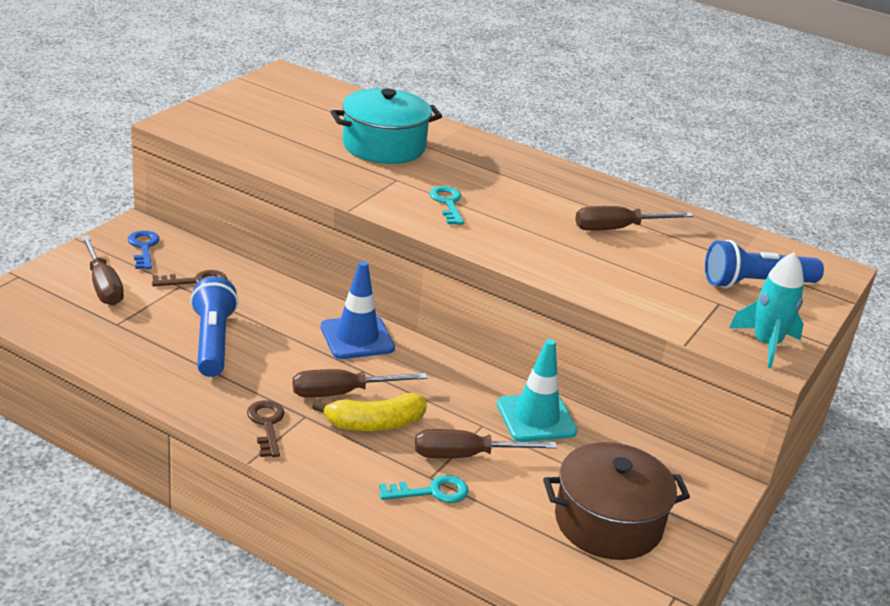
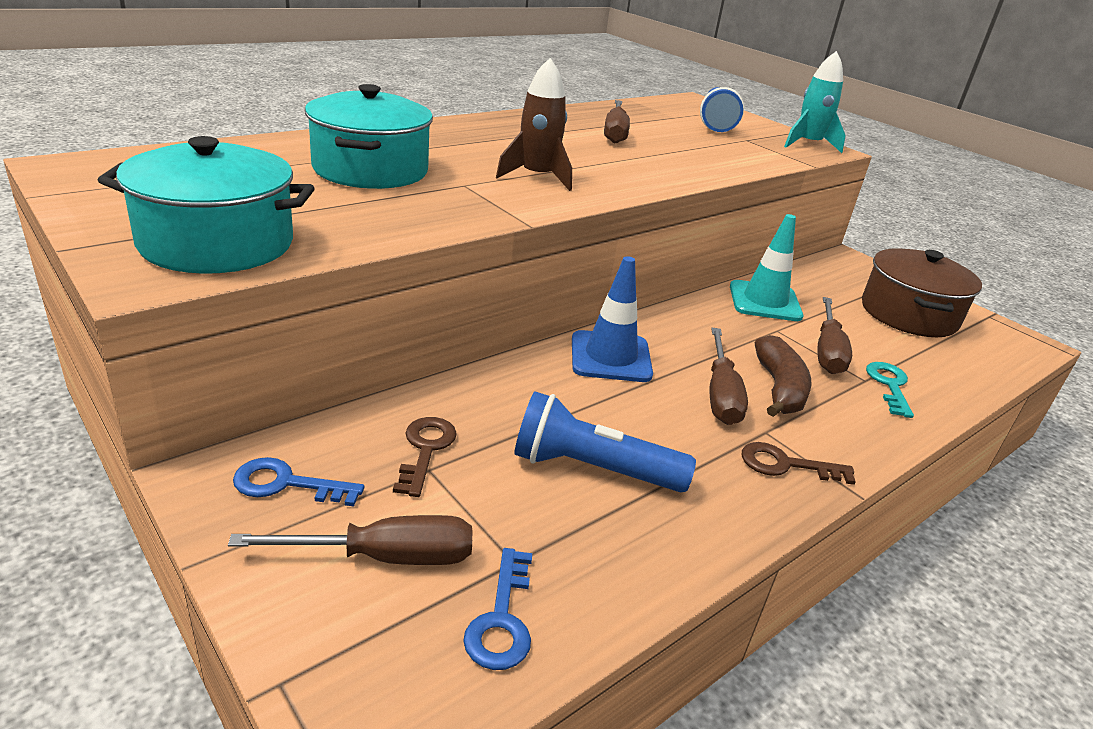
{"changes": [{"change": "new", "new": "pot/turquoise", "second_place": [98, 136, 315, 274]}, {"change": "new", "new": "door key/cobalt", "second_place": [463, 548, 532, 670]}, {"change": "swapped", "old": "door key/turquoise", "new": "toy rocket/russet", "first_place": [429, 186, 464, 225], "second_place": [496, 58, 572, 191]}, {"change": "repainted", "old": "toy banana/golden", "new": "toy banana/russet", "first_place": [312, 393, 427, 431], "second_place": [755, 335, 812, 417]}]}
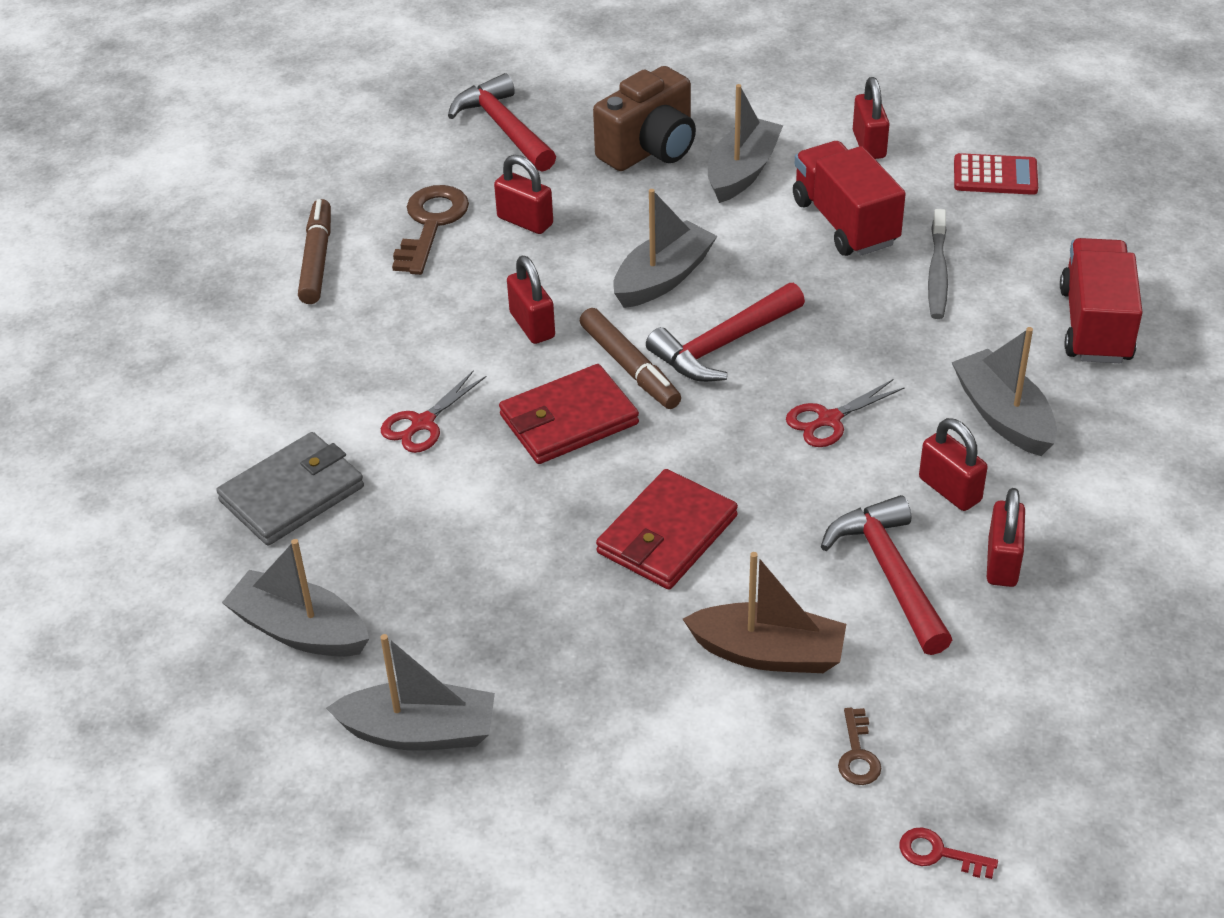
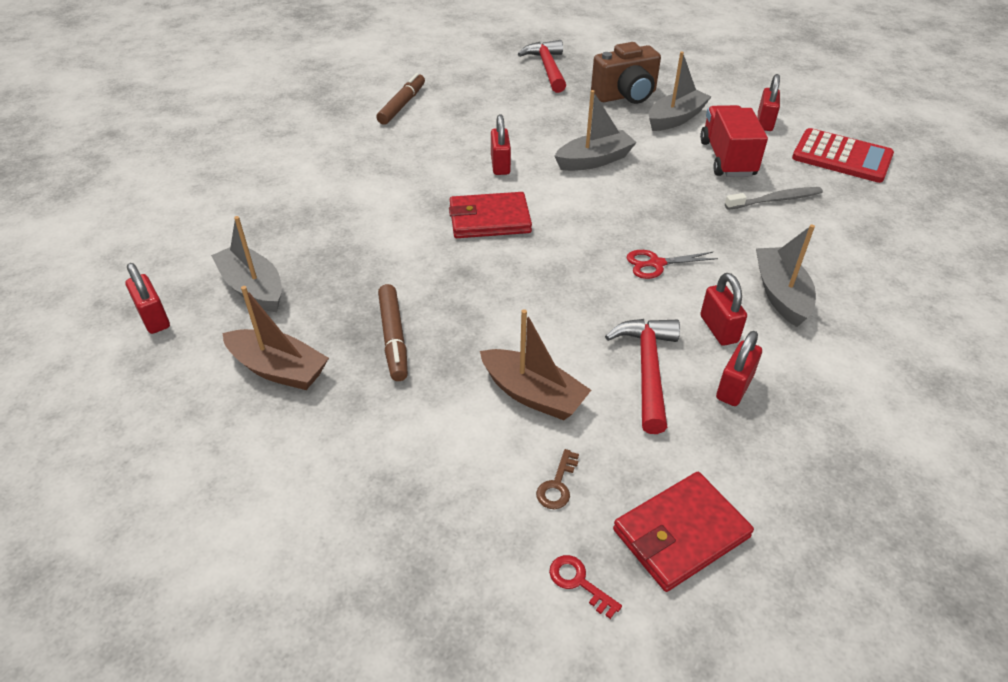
{"changes": [{"change": "gone", "old": "card wallet/grey", "first_place": [216, 432, 364, 546]}, {"change": "gone", "old": "shears/red", "first_place": [381, 370, 486, 453]}, {"change": "gone", "old": "door key/russet", "first_place": [392, 185, 469, 275]}, {"change": "gone", "old": "claw hammer/red", "first_place": [646, 283, 805, 382]}, {"change": "gone", "old": "lorry/red", "first_place": [1060, 238, 1143, 363]}, {"change": "shifted", "old": "padlock/red", "first_place": [494, 155, 553, 234], "second_place": [126, 263, 170, 334]}, {"change": "shifted", "old": "marker pen/russet", "first_place": [580, 308, 681, 409], "second_place": [378, 284, 408, 381]}, {"change": "shifted", "old": "card wallet/red", "first_place": [596, 469, 738, 590], "second_place": [613, 472, 754, 592]}, {"change": "repainted", "old": "boat/grey", "new": "boat/russet", "first_place": [326, 634, 495, 751], "second_place": [223, 286, 329, 390]}, {"change": "rotated", "old": "tooth brush/grey", "first_place": [928, 209, 948, 319], "second_place": [725, 187, 823, 210], "degrees": -135}, {"change": "scaled", "old": "pocket calculator/red", "first_place": [954, 153, 1038, 195], "second_place": [792, 128, 894, 183], "factor": 1.58}]}
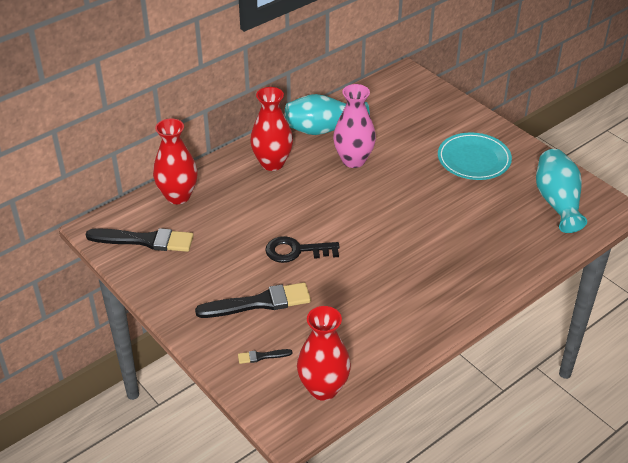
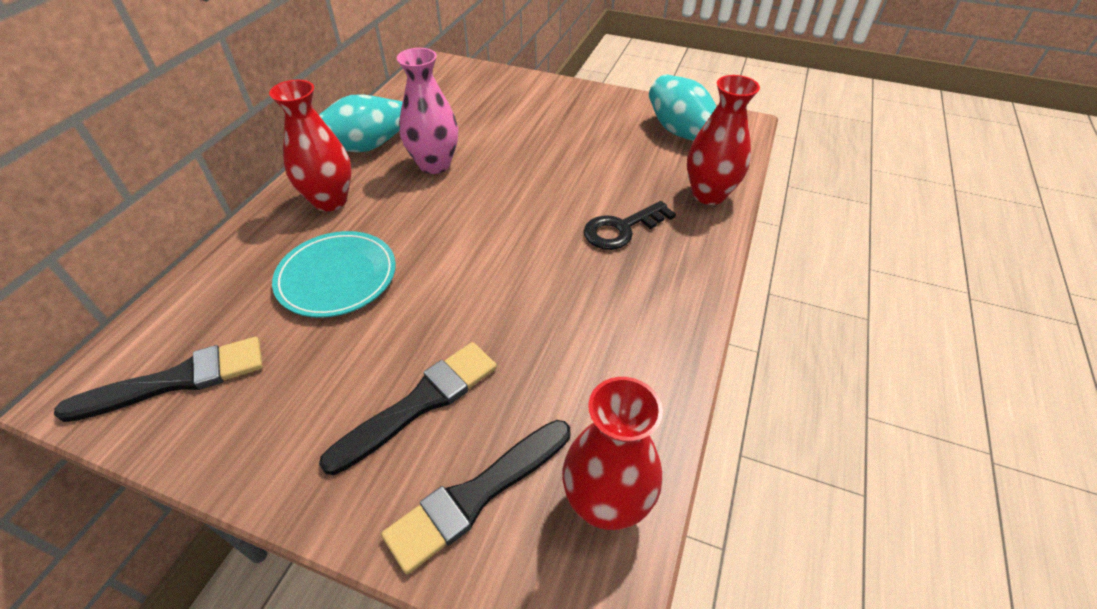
{"changes": [{"change": "shifted", "old": "flower vase/red", "first_place": [153, 118, 198, 204], "second_place": [687, 75, 760, 205]}, {"change": "shifted", "old": "door key/jet-black", "first_place": [265, 236, 340, 263], "second_place": [584, 201, 676, 250]}, {"change": "shifted", "old": "plate/turquoise", "first_place": [438, 132, 512, 180], "second_place": [272, 231, 396, 318]}, {"change": "scaled", "old": "brush/jet-black", "first_place": [238, 349, 292, 364], "second_place": [381, 420, 570, 574], "factor": 2.22}]}
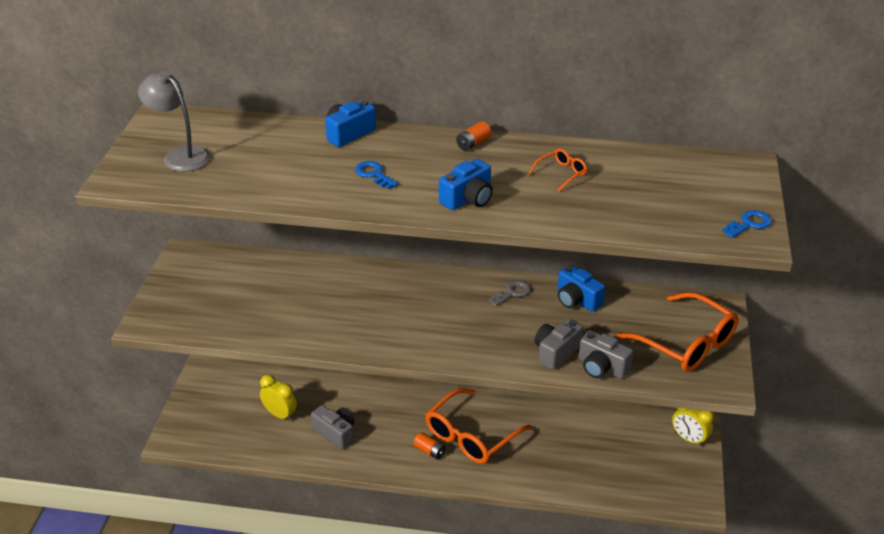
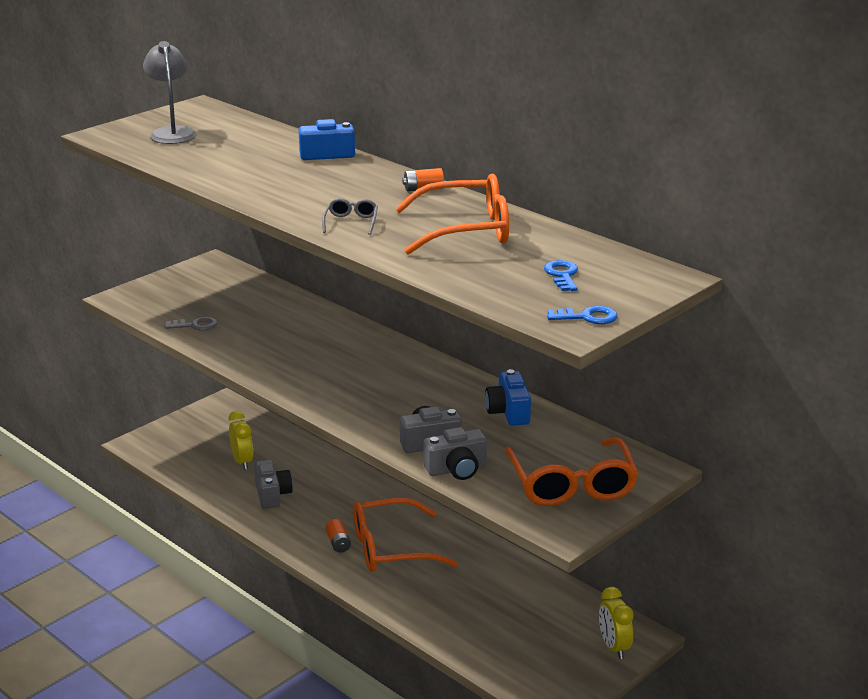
{"changes": [{"change": "shifted", "old": "door key/cobalt", "first_place": [355, 161, 399, 189], "second_place": [544, 260, 578, 291]}, {"change": "shifted", "old": "door key/grey", "first_place": [489, 280, 531, 306], "second_place": [165, 317, 218, 331]}, {"change": "swapped", "old": "compact camera/cobalt", "new": "spectacles/grey", "first_place": [439, 159, 493, 210], "second_place": [322, 198, 378, 235]}, {"change": "rotated", "old": "compact camera/grey", "first_place": [579, 331, 633, 379], "second_place": [424, 427, 487, 480], "degrees": -90}, {"change": "scaled", "old": "spectacles/orange-coloured", "first_place": [529, 149, 587, 192], "second_place": [395, 173, 509, 255], "factor": 2.23}]}
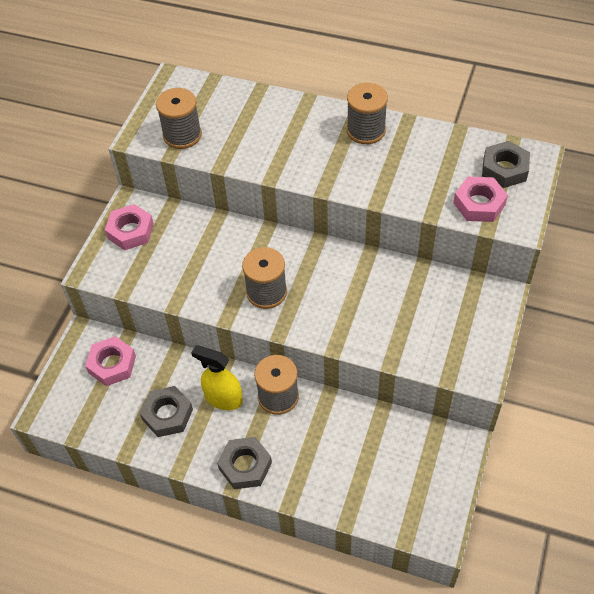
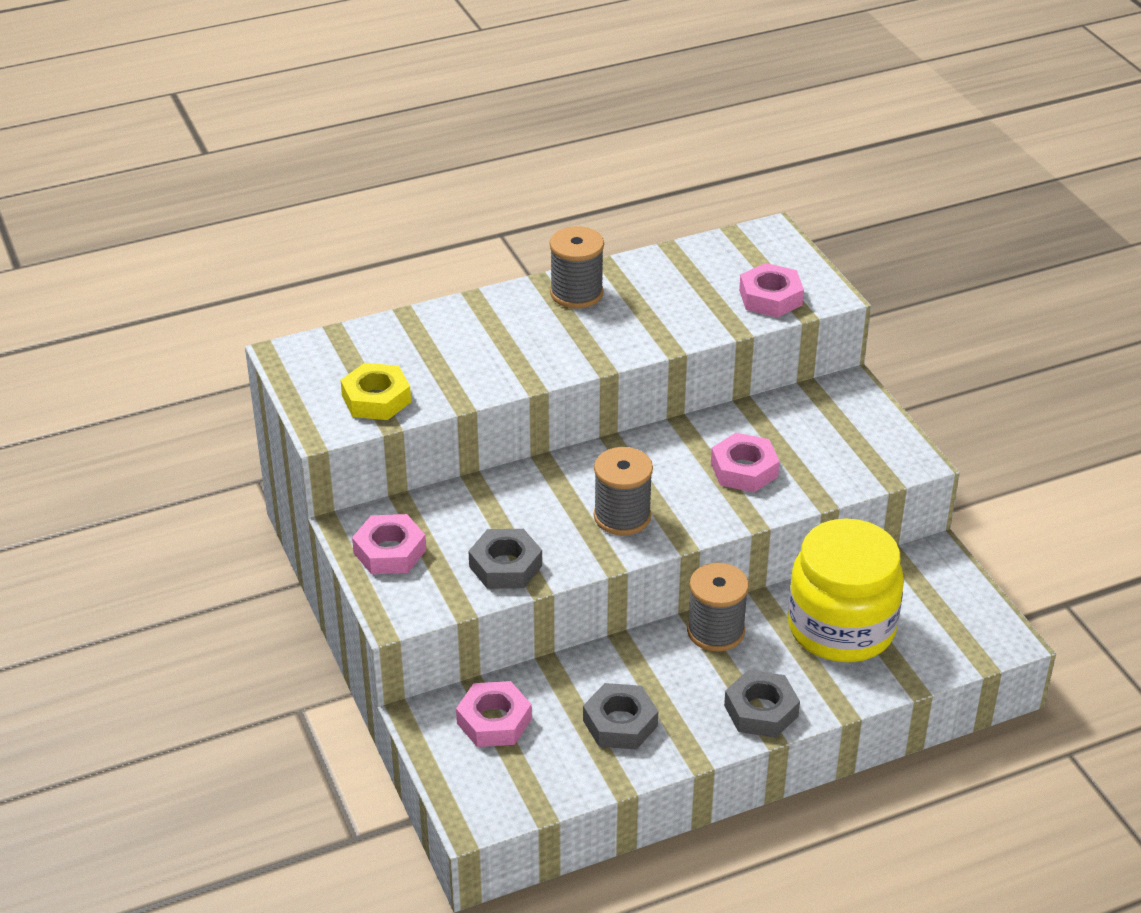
{"changes": [{"change": "gone", "old": "spray cleaner/golden", "first_place": [191, 345, 243, 410]}, {"change": "new", "new": "nut/pink", "second_place": [711, 433, 780, 492]}, {"change": "new", "new": "jam jar/golden", "second_place": [788, 518, 904, 662]}, {"change": "shifted", "old": "nut/grey", "first_place": [482, 141, 530, 188], "second_place": [469, 529, 542, 589]}, {"change": "swapped", "old": "bobbin/grey", "new": "nut/golden", "first_place": [156, 88, 202, 149], "second_place": [341, 363, 411, 420]}]}
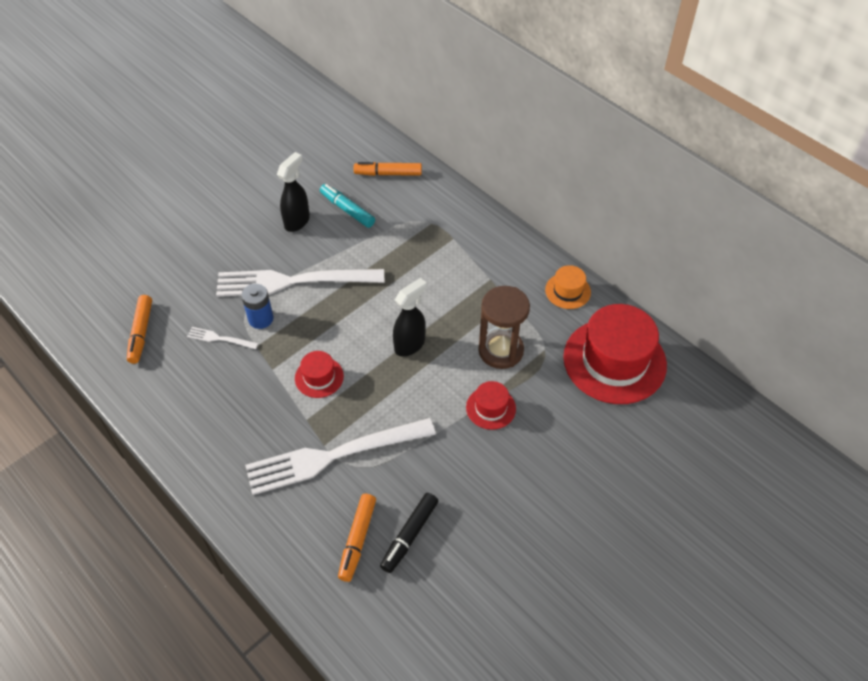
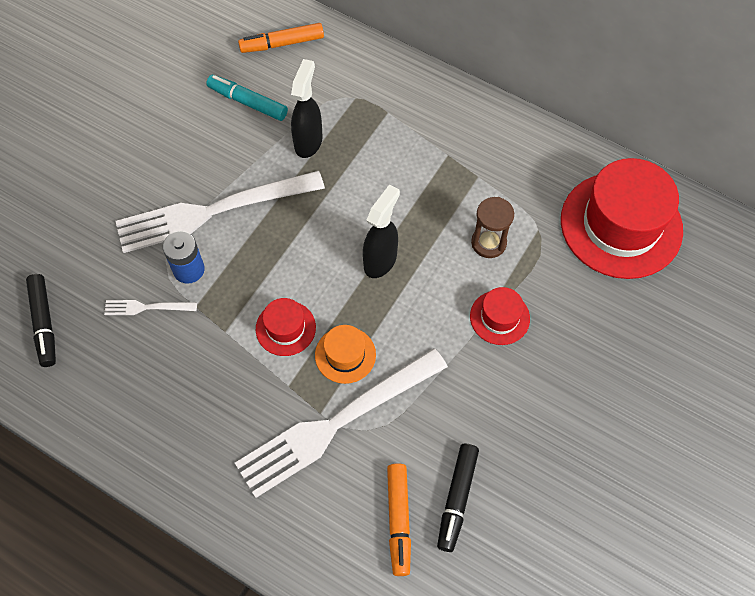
{"changes": [{"change": "shifted", "old": "spray cleaner/jet-black", "first_place": [277, 152, 310, 232], "second_place": [291, 59, 323, 158]}, {"change": "shifted", "old": "top hat/orange-coloured", "first_place": [545, 265, 591, 309], "second_place": [315, 325, 376, 384]}, {"change": "repainted", "old": "marker pen/orange-coloured", "new": "marker pen/jet-black", "first_place": [127, 295, 152, 364], "second_place": [26, 274, 56, 367]}, {"change": "scaled", "old": "sand timer/russet", "first_place": [478, 286, 530, 369], "second_place": [471, 197, 514, 258], "factor": 0.65}]}
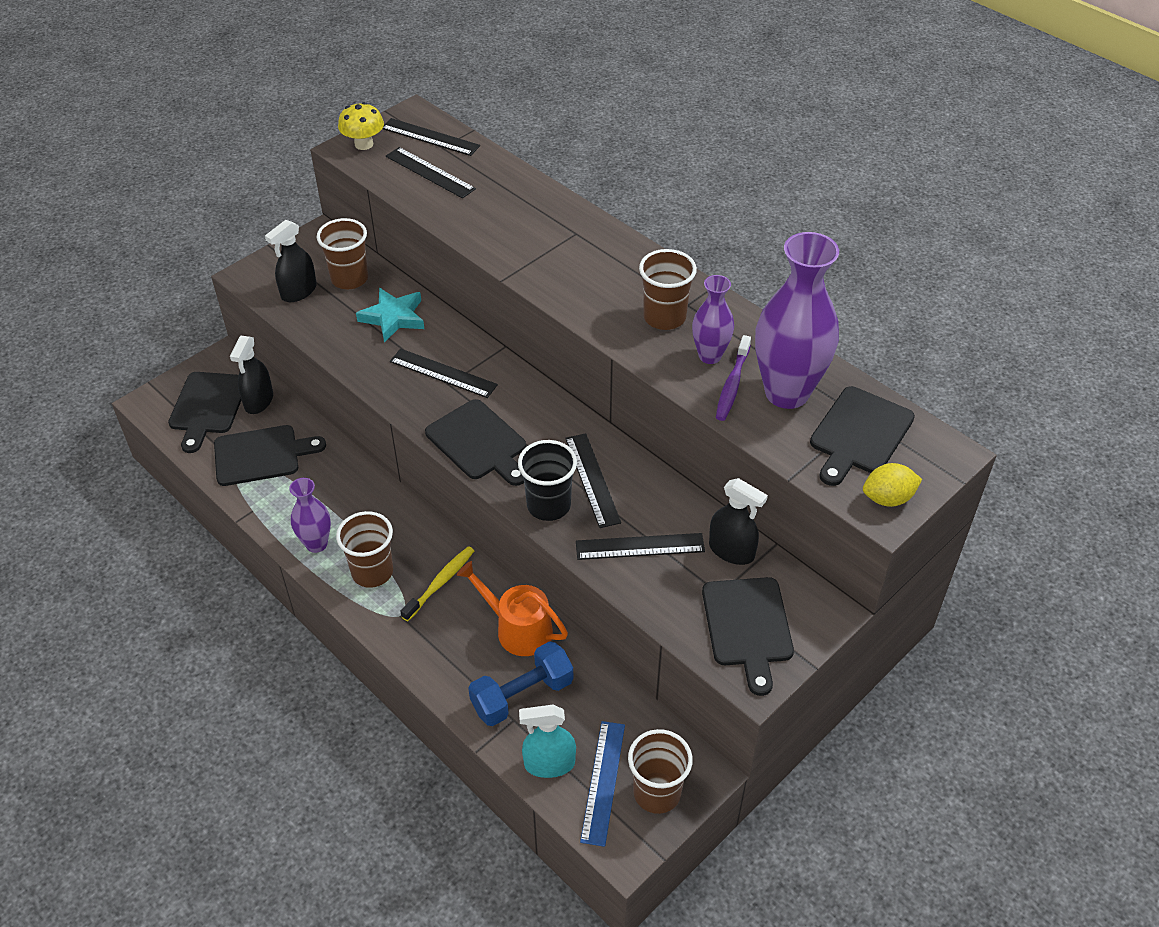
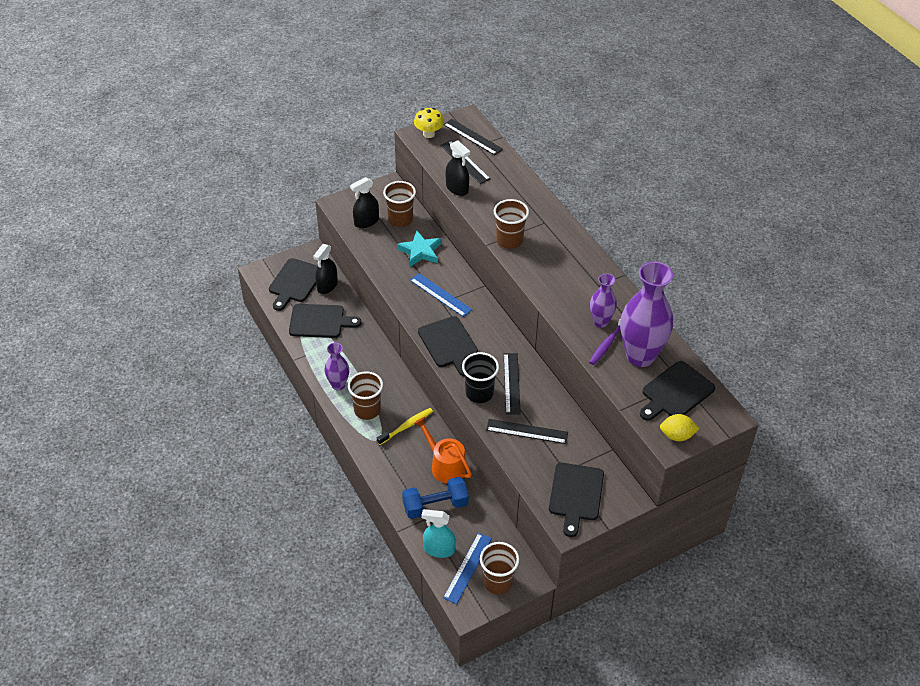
{"changes": [{"change": "shifted", "old": "cup/russet", "first_place": [639, 249, 697, 330], "second_place": [494, 199, 529, 249]}, {"change": "shifted", "old": "spray cleaner/jet-black", "first_place": [709, 478, 768, 565], "second_place": [446, 140, 470, 196]}, {"change": "repainted", "old": "straightedge/jet-black", "new": "straightedge/cobalt", "first_place": [390, 349, 498, 398], "second_place": [410, 273, 472, 317]}]}
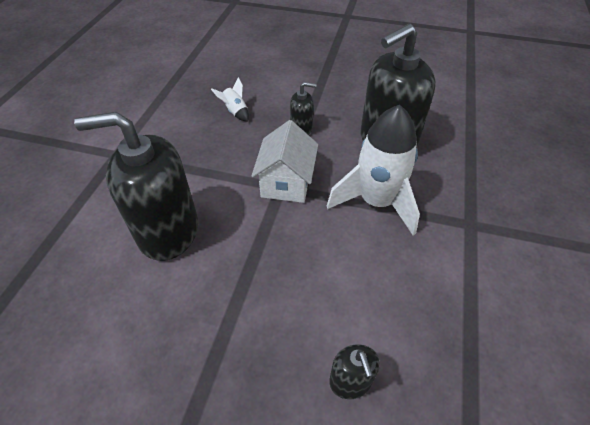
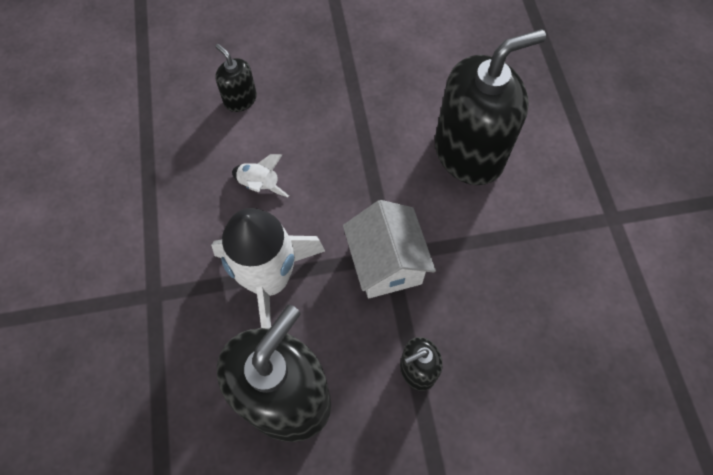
{"changes": [{"change": "shifted", "old": "toy rocket/snow-white", "first_place": [211, 77, 249, 122], "second_place": [232, 154, 289, 197]}]}
